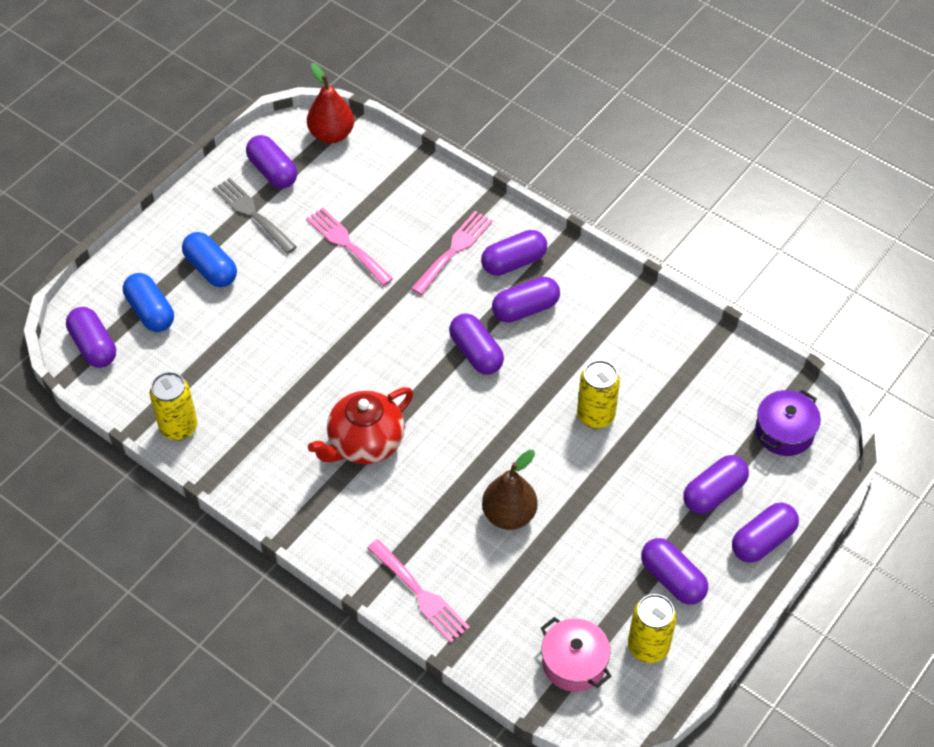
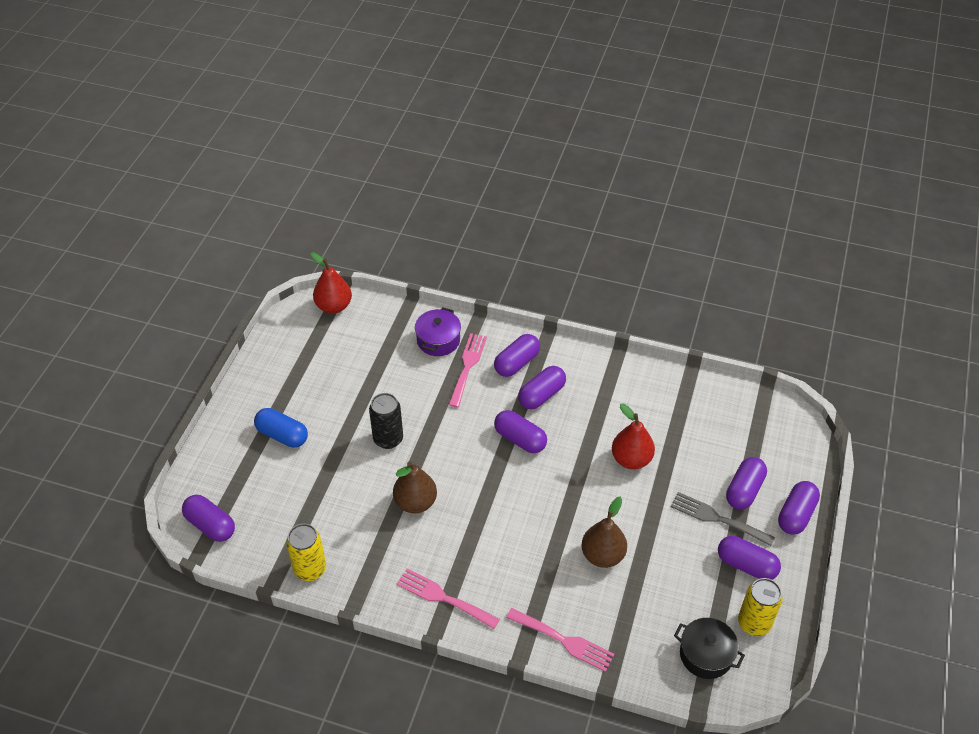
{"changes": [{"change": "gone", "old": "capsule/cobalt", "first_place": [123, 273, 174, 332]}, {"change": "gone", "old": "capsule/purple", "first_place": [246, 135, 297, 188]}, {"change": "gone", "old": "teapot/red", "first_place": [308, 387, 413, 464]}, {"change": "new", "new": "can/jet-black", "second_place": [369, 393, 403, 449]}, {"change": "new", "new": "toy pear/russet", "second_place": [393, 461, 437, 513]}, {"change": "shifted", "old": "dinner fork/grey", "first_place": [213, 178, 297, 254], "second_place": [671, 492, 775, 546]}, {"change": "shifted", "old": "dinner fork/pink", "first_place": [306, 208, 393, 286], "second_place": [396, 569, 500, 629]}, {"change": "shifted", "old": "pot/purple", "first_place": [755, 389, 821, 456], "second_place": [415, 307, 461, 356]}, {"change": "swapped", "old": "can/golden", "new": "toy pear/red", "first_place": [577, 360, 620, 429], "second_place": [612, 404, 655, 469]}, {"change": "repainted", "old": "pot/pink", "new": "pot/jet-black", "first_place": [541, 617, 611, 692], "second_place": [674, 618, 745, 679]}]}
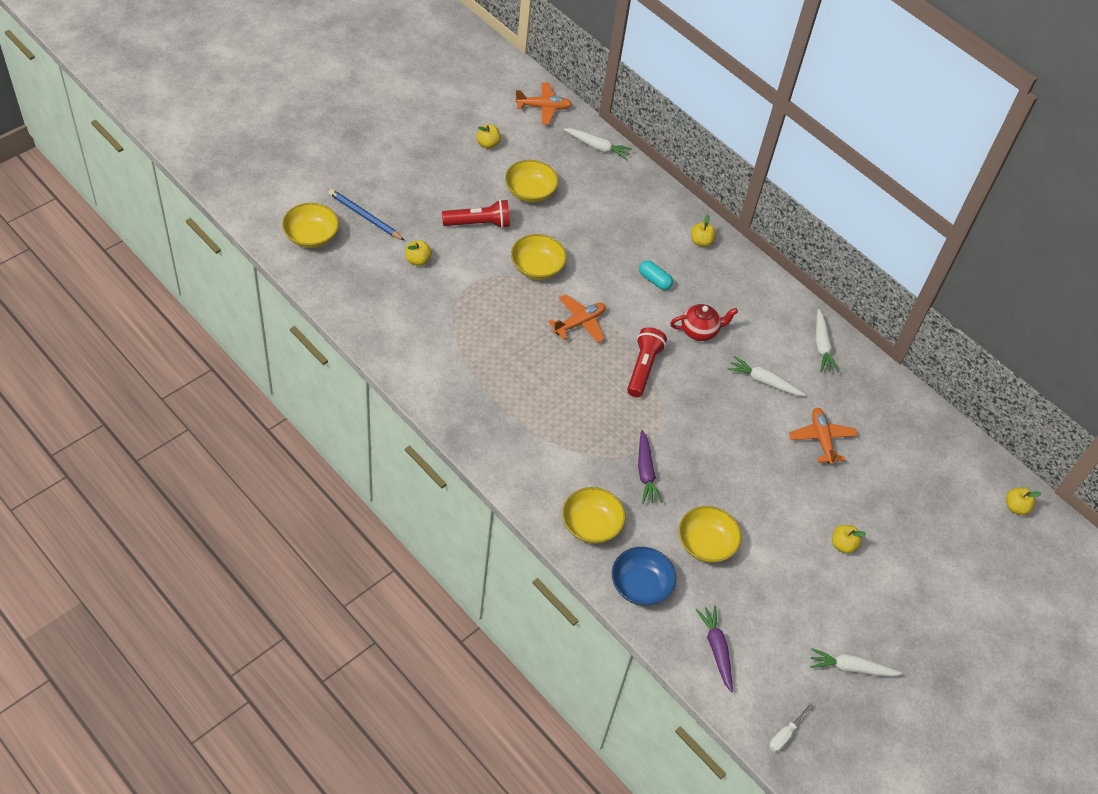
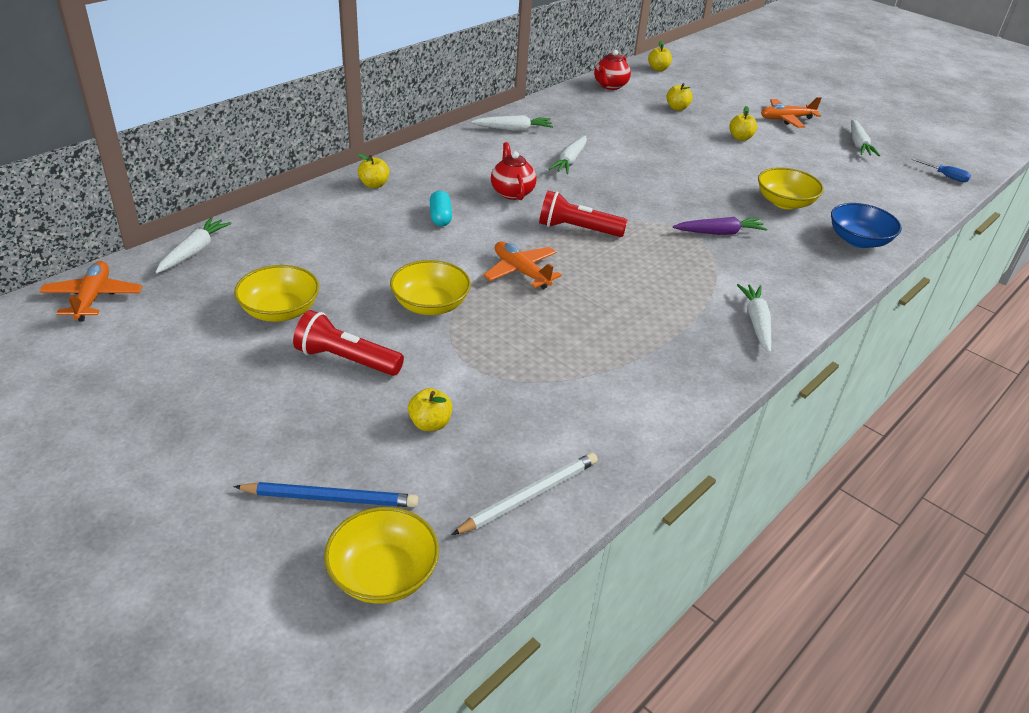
{"changes": [{"change": "gone", "old": "bowl/golden", "first_place": [562, 487, 625, 544]}, {"change": "gone", "old": "toy carrot/purple", "first_place": [696, 606, 733, 693]}, {"change": "new", "new": "wooden pencil/snow-white", "second_place": [452, 453, 598, 535]}, {"change": "new", "new": "teapot/red", "second_place": [594, 50, 631, 90]}, {"change": "new", "new": "toy carrot/snow-white", "second_place": [737, 284, 771, 353]}, {"change": "shifted", "old": "apple/golden", "first_place": [476, 125, 501, 149], "second_place": [666, 83, 693, 111]}, {"change": "shifted", "old": "plane/orange-coloured", "first_place": [789, 408, 858, 465], "second_place": [761, 97, 822, 128]}, {"change": "repainted", "old": "flat screwdriver/snow-white", "new": "flat screwdriver/cobalt", "first_place": [769, 703, 813, 752], "second_place": [912, 158, 971, 182]}, {"change": "rotated", "old": "wooden pencil/cobalt", "first_place": [328, 189, 404, 240], "second_place": [234, 482, 418, 507], "degrees": -120}, {"change": "rotated", "old": "pocket torch/red", "first_place": [442, 199, 510, 228], "second_place": [293, 310, 404, 376], "degrees": -60}, {"change": "rotated", "old": "capsule/turquoise", "first_place": [639, 261, 673, 290], "second_place": [430, 191, 452, 226], "degrees": -45}]}
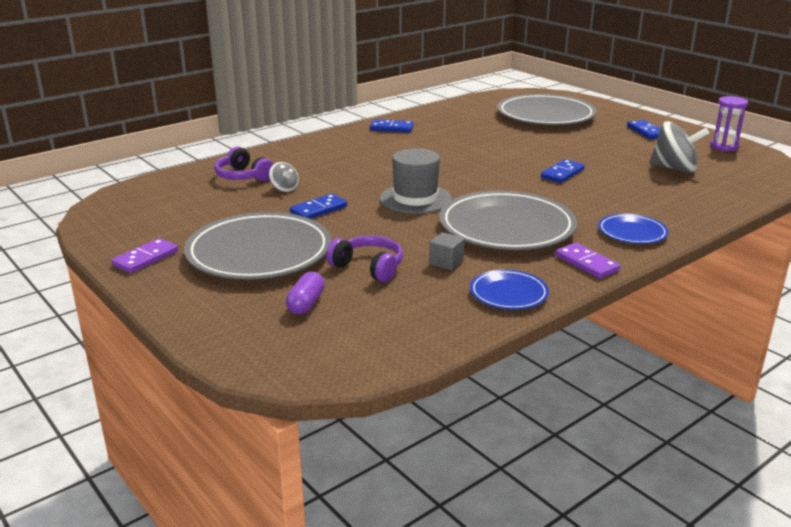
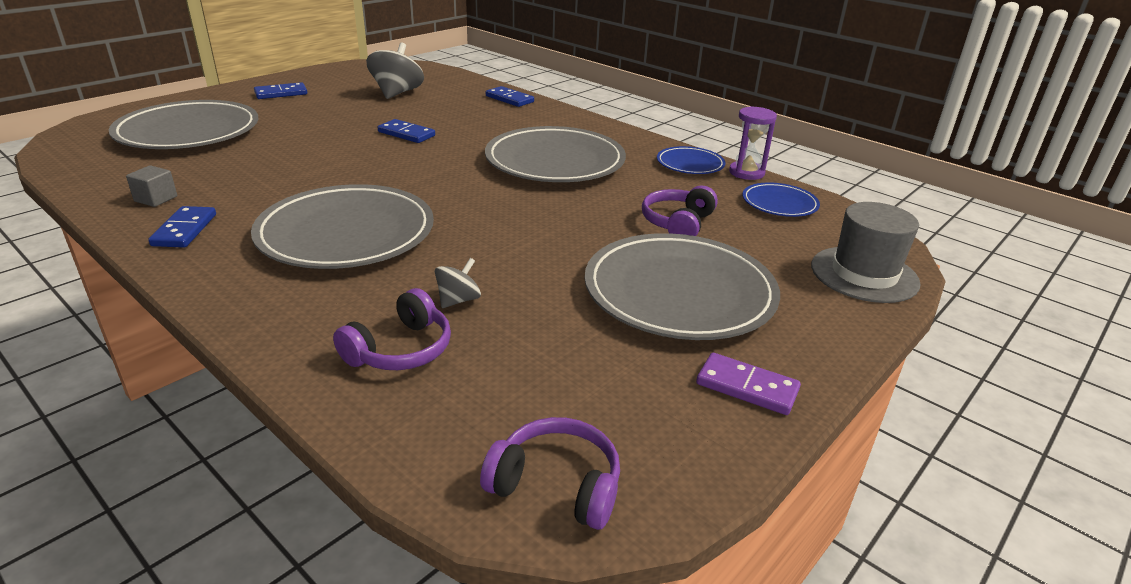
{"changes": [{"change": "gone", "old": "capsule/purple", "first_place": [286, 272, 325, 315]}, {"change": "gone", "old": "domino tile/purple", "first_place": [555, 243, 620, 278]}, {"change": "new", "new": "plate/grey", "second_place": [251, 184, 434, 269]}, {"change": "new", "new": "headphones/purple", "second_place": [480, 417, 620, 530]}, {"change": "shifted", "old": "domino tile/cobalt", "first_place": [290, 194, 347, 219], "second_place": [486, 86, 534, 107]}, {"change": "shifted", "old": "top hat/grey", "first_place": [379, 148, 452, 214], "second_place": [811, 202, 921, 303]}, {"change": "shifted", "old": "block/grey", "first_place": [429, 232, 464, 271], "second_place": [126, 165, 177, 207]}, {"change": "shifted", "old": "plate/cobalt", "first_place": [598, 214, 668, 244], "second_place": [742, 183, 820, 217]}, {"change": "shifted", "old": "sand timer/purple", "first_place": [710, 96, 748, 151], "second_place": [729, 106, 777, 180]}]}
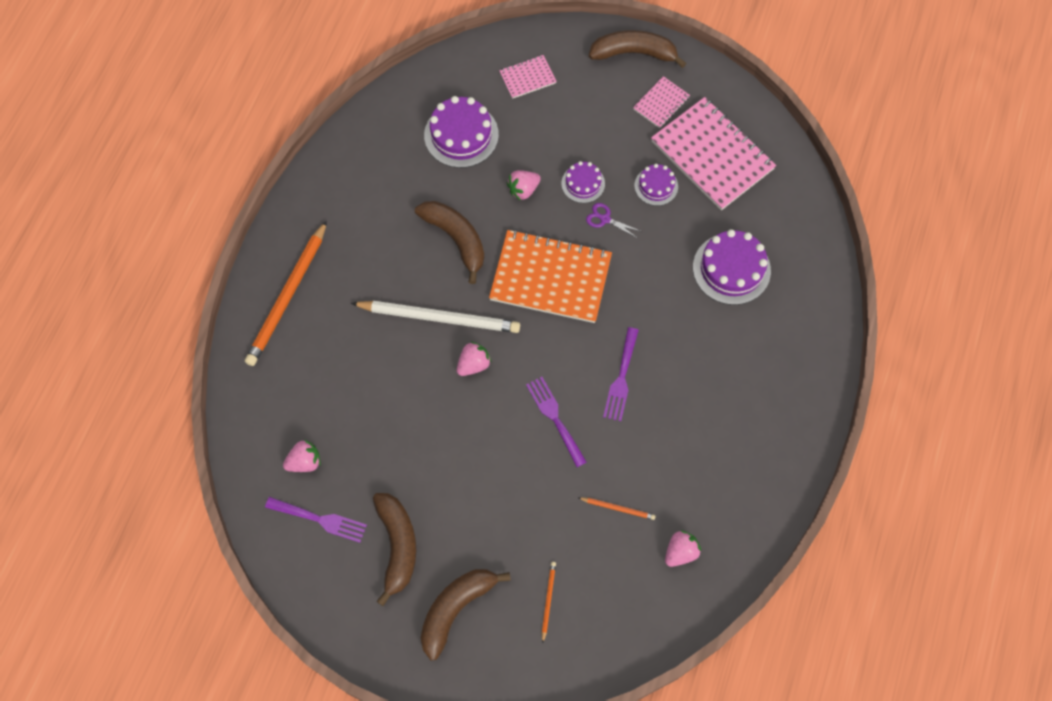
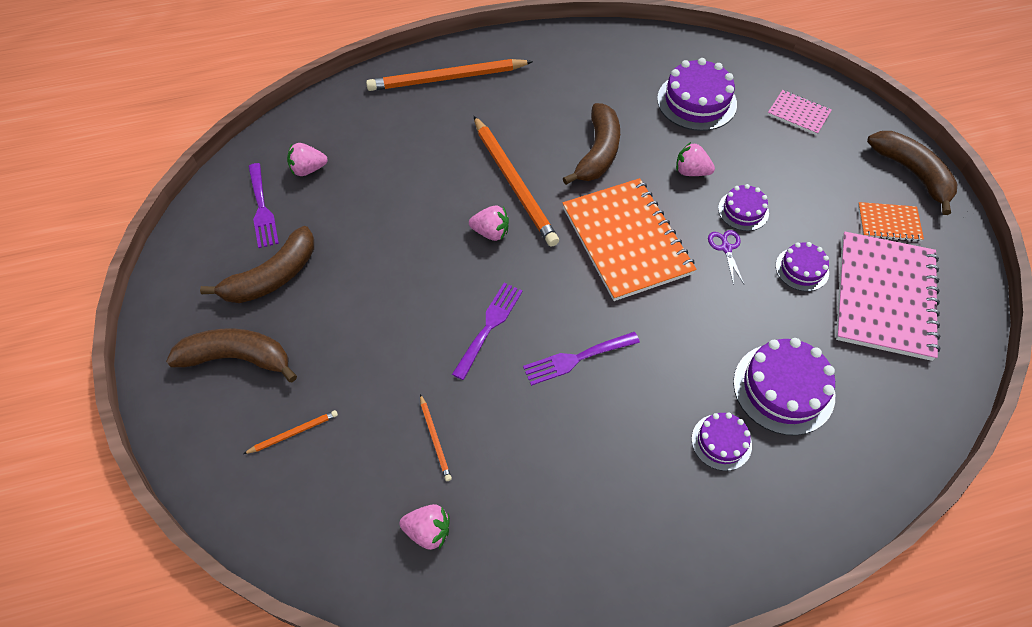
{"changes": [{"change": "new", "new": "layer cake/purple", "second_place": [692, 412, 752, 471]}, {"change": "repainted", "old": "wooden pencil/snow-white", "new": "wooden pencil/orange-coloured", "first_place": [351, 301, 520, 333], "second_place": [474, 116, 559, 247]}, {"change": "repainted", "old": "notepad/pink", "new": "notepad/orange-coloured", "first_place": [633, 76, 690, 128], "second_place": [858, 202, 924, 242]}, {"change": "rotated", "old": "toy strawberry/pink", "first_place": [283, 440, 321, 472], "second_place": [287, 143, 328, 176], "degrees": 135}]}
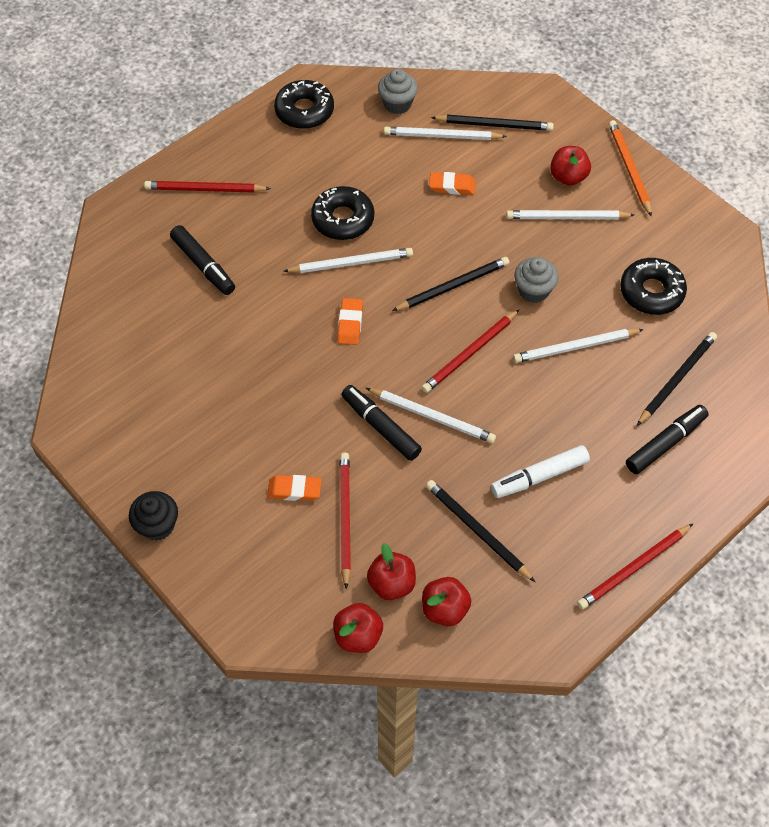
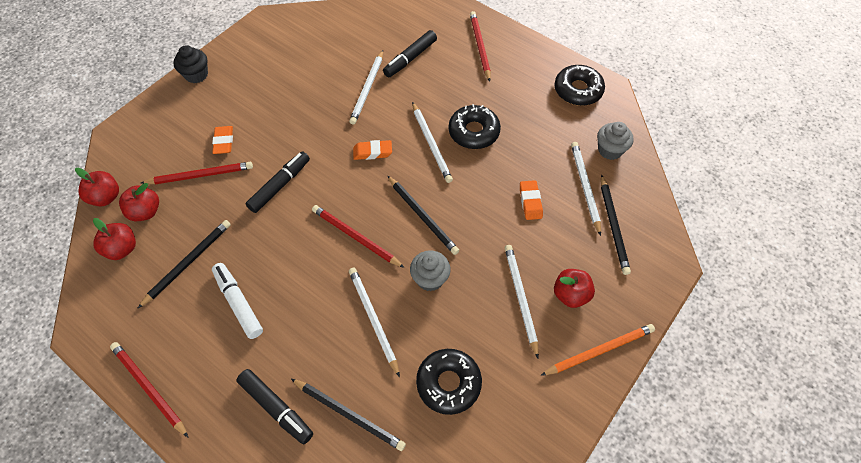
{"changes": [{"change": "shifted", "old": "wooden pencil/snow-white", "first_place": [366, 388, 496, 443], "second_place": [349, 50, 383, 125]}]}
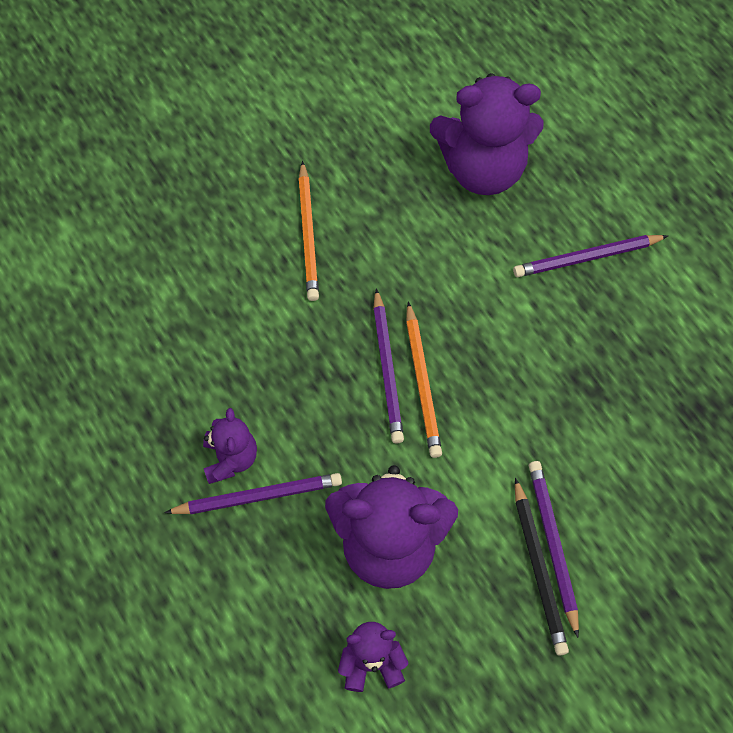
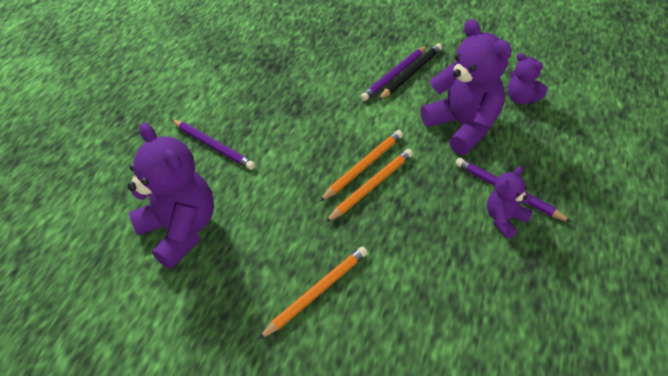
{"changes": [{"change": "repainted", "old": "wooden pencil/purple", "new": "wooden pencil/orange-coloured", "first_place": [373, 288, 404, 444], "second_place": [325, 149, 413, 223]}]}
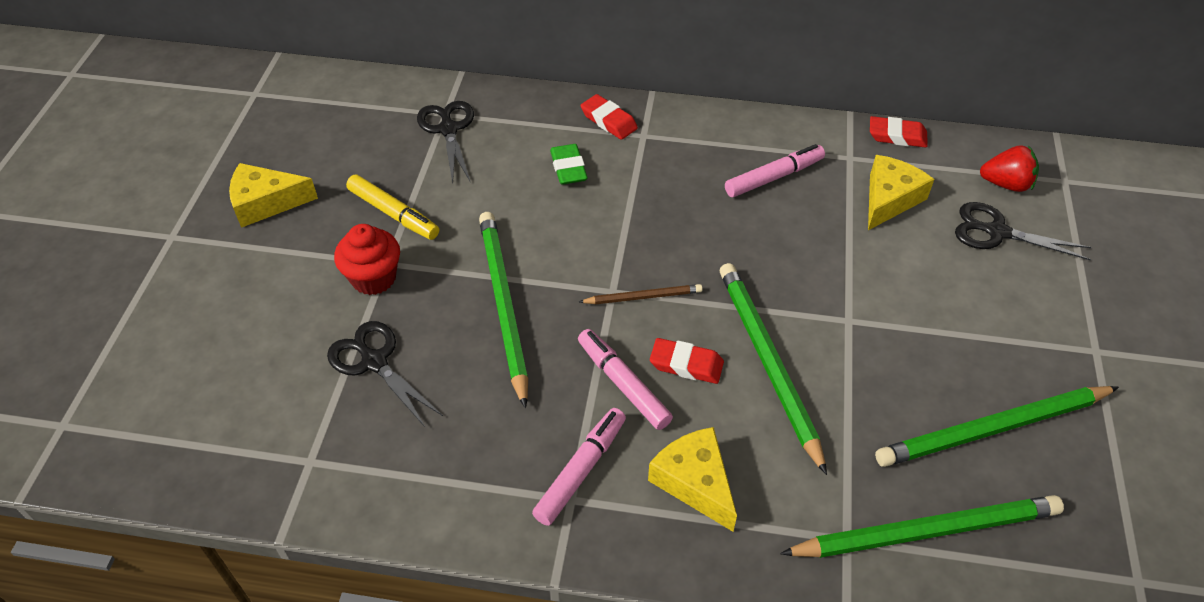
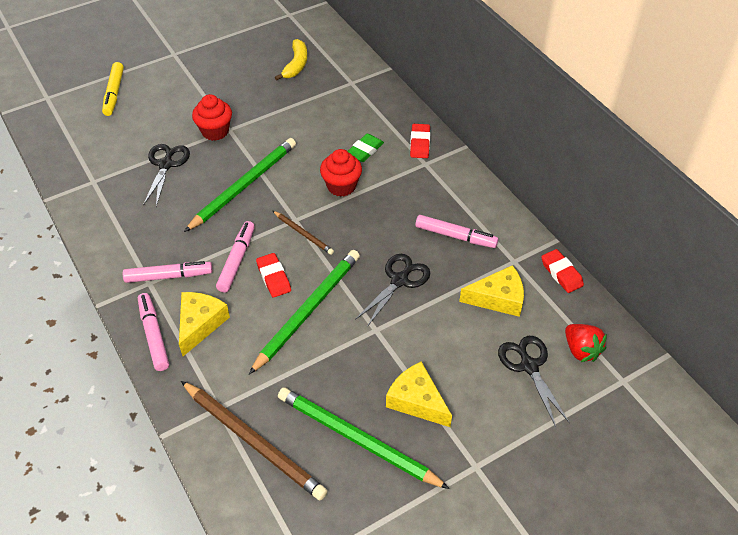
{"changes": [{"change": "new", "new": "marker pen/pink", "second_place": [138, 293, 169, 371]}, {"change": "new", "new": "toy banana/golden", "second_place": [275, 39, 307, 80]}, {"change": "new", "new": "cupcake/red", "second_place": [320, 149, 362, 197]}, {"change": "shifted", "old": "cheese wedge/golden", "first_place": [229, 163, 318, 228], "second_place": [386, 362, 452, 427]}, {"change": "shifted", "old": "marker pen/golden", "first_place": [346, 175, 439, 240], "second_place": [102, 62, 124, 116]}, {"change": "shifted", "old": "shears/jet-black", "first_place": [417, 101, 474, 183], "second_place": [355, 254, 430, 327]}, {"change": "repainted", "old": "wooden pencil/leaf-green", "new": "wooden pencil/russet", "first_place": [780, 495, 1064, 558], "second_place": [181, 381, 328, 501]}]}
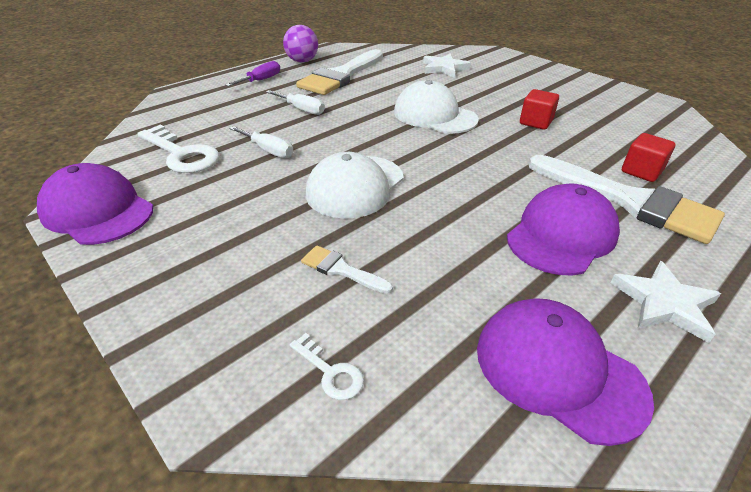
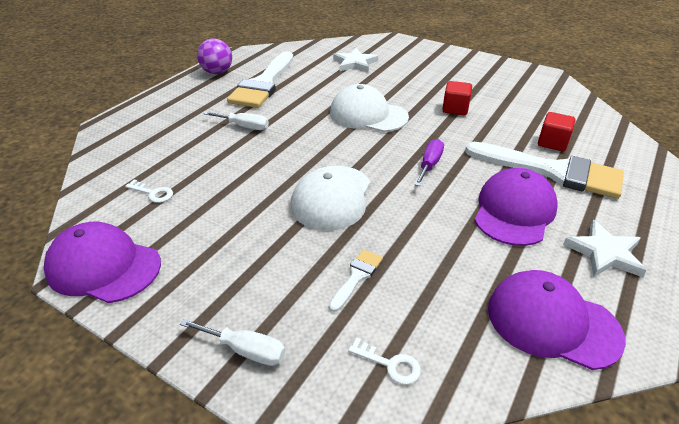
{"changes": [{"change": "shifted", "old": "flat screwdriver/purple", "first_place": [226, 61, 280, 86], "second_place": [414, 139, 444, 186]}, {"change": "shifted", "old": "flat screwdriver/snow-white", "first_place": [229, 126, 293, 158], "second_place": [180, 319, 285, 366]}, {"change": "rotated", "old": "brush/snow-white", "first_place": [301, 245, 393, 294], "second_place": [329, 249, 383, 312], "degrees": 105}, {"change": "scaled", "old": "door key/snow-white", "first_place": [137, 125, 219, 173], "second_place": [125, 179, 173, 203], "factor": 0.49}]}
